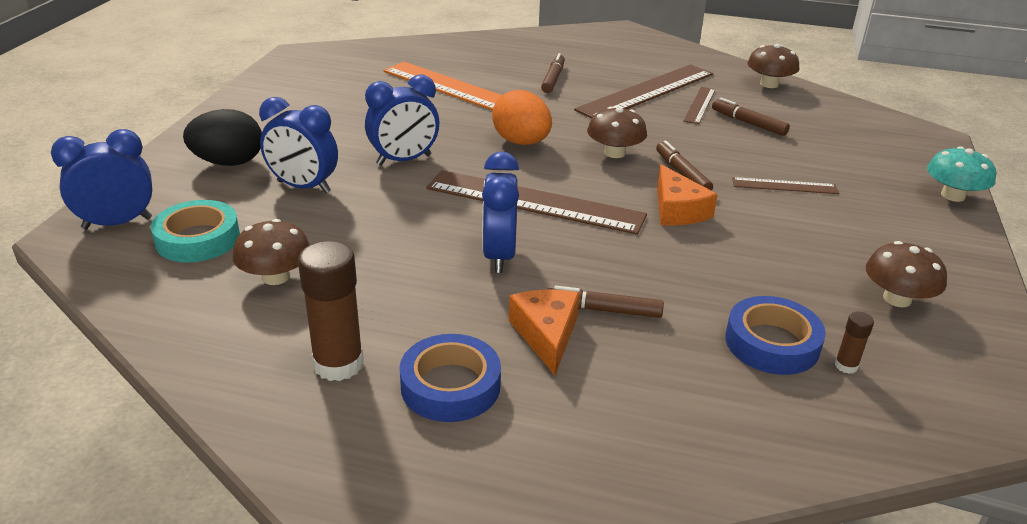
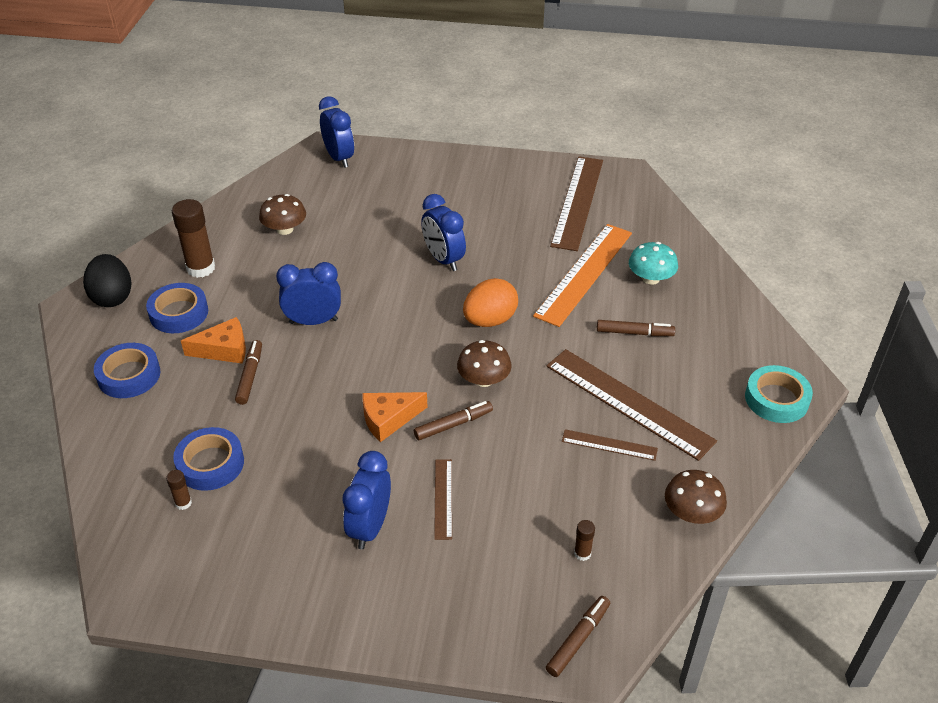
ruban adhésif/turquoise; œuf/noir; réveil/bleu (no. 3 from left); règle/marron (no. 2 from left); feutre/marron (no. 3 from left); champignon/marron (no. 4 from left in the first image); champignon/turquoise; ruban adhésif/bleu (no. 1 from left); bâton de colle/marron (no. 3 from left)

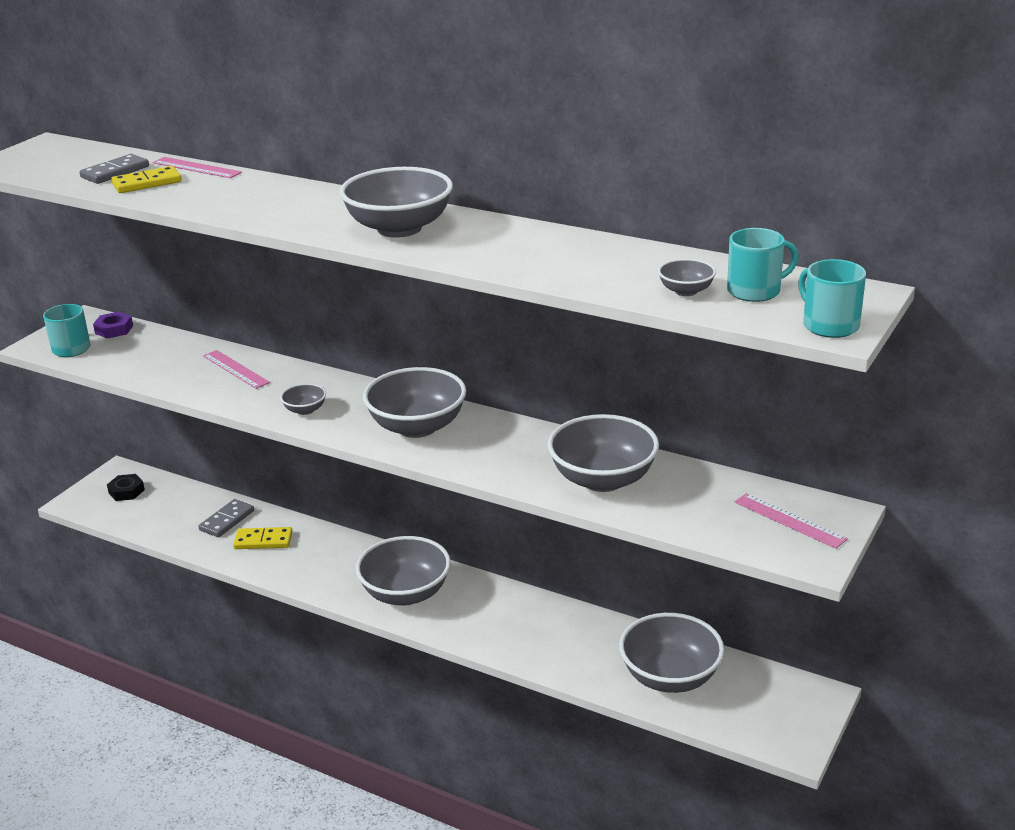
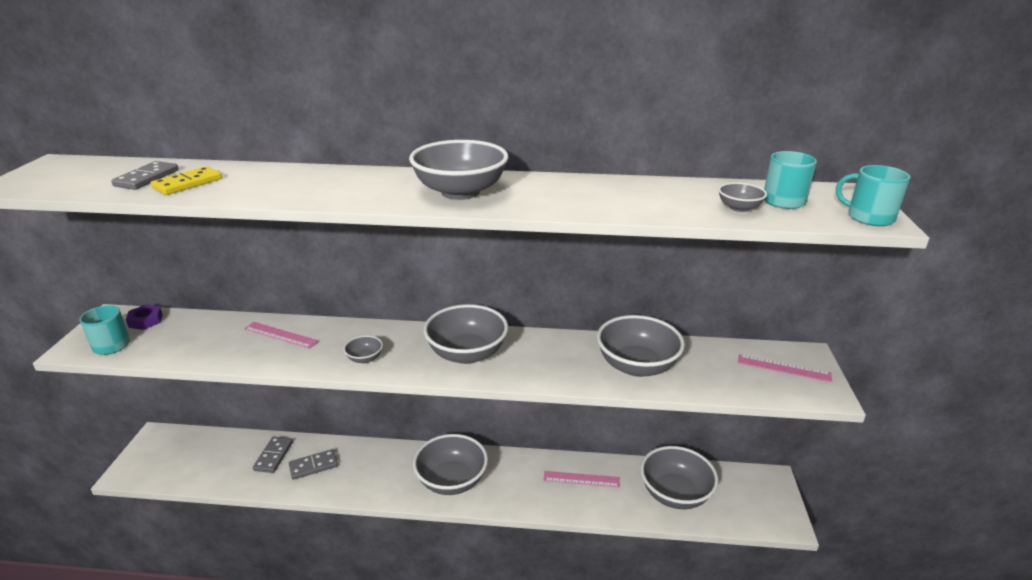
écrou/noir; règle/rose (no. 2 from left); domino/gris (no. 3 from left)

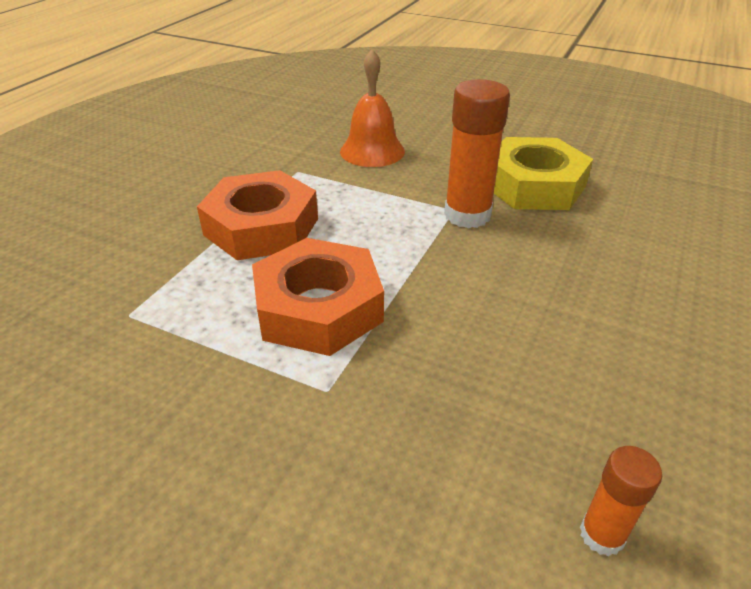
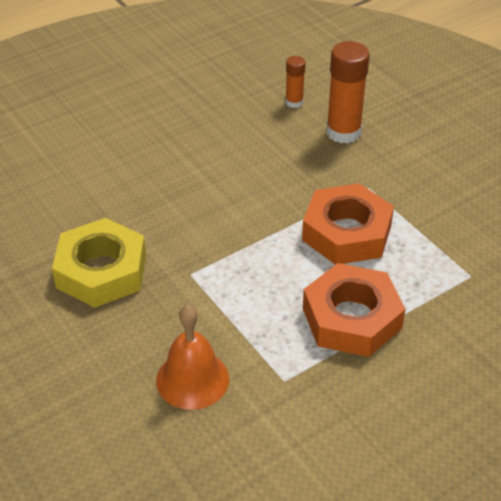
bâton de colle/orange (no. 2 from left)

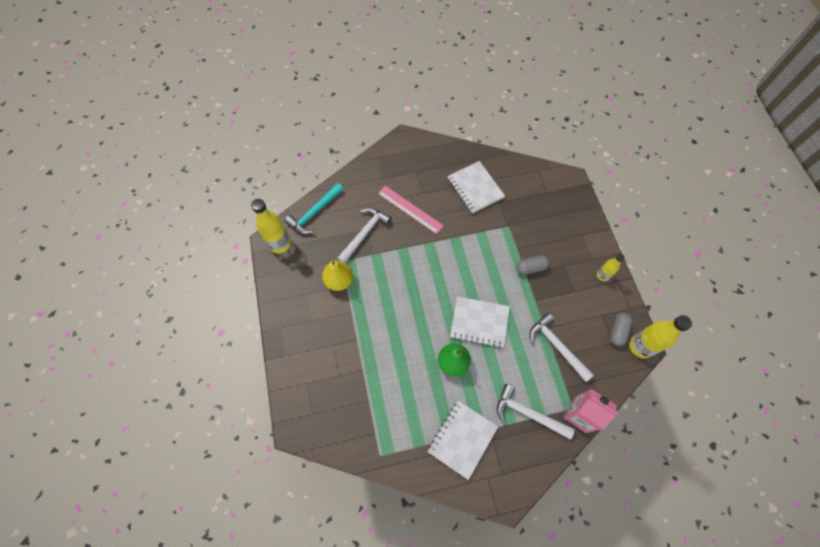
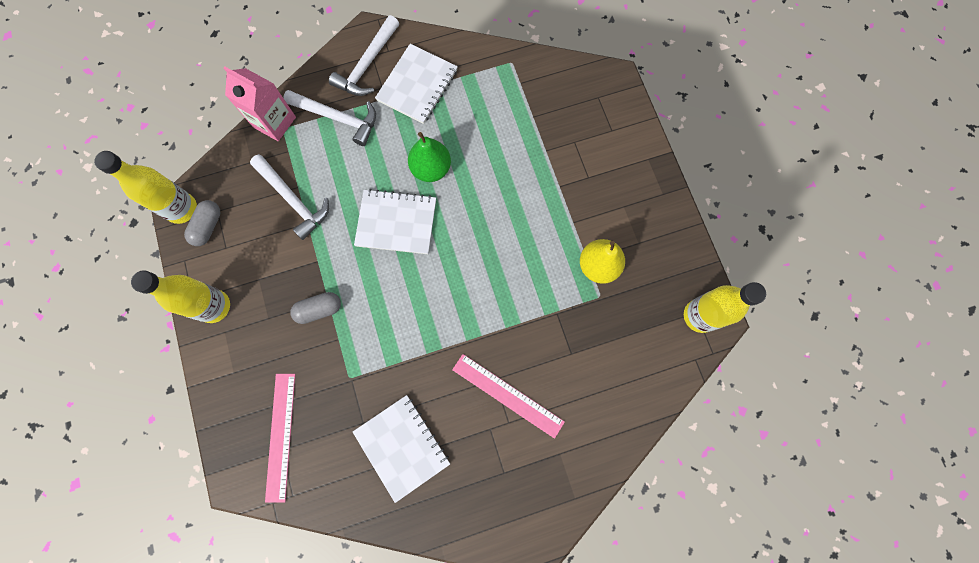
marteau/turquoise; marteau/blanc (no. 3 from left); bouteille/jaune (no. 2 from left); règle/rose (no. 1 from left)

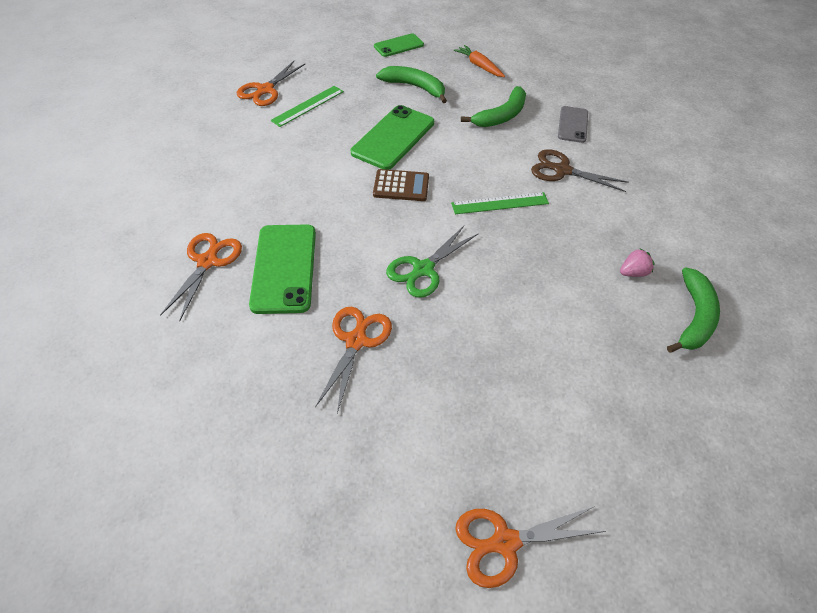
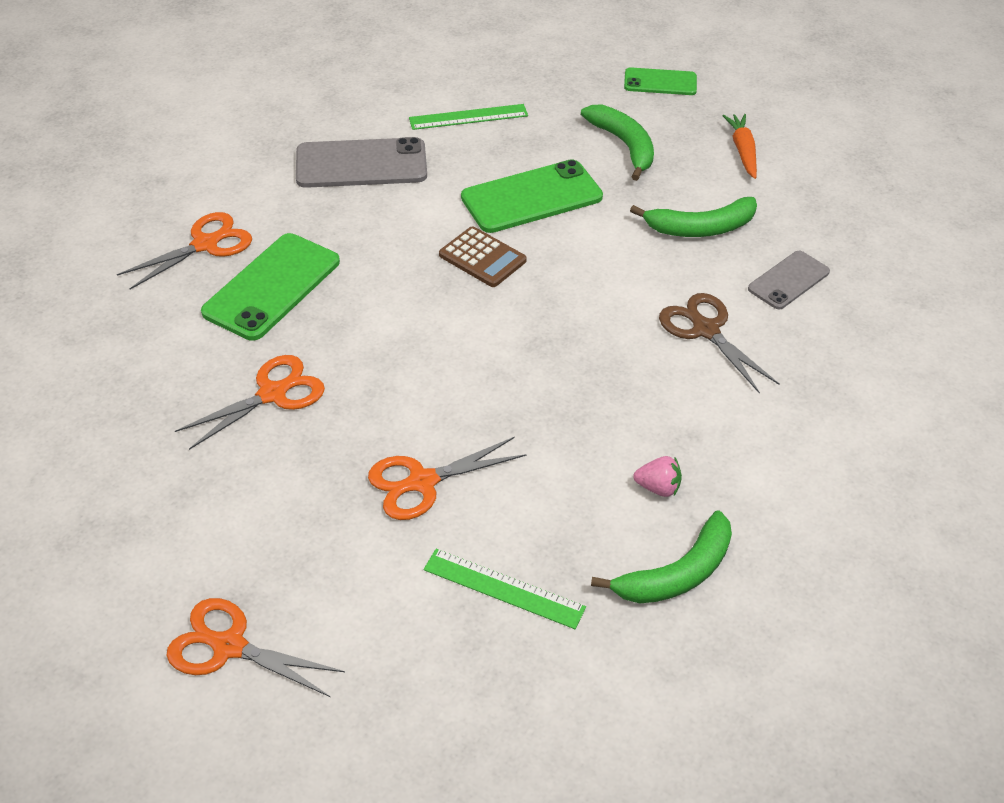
ciseaux/orange (no. 4 from left); ciseaux/vert; règle/vert (no. 2 from left); téléphone/gris (no. 1 from left)

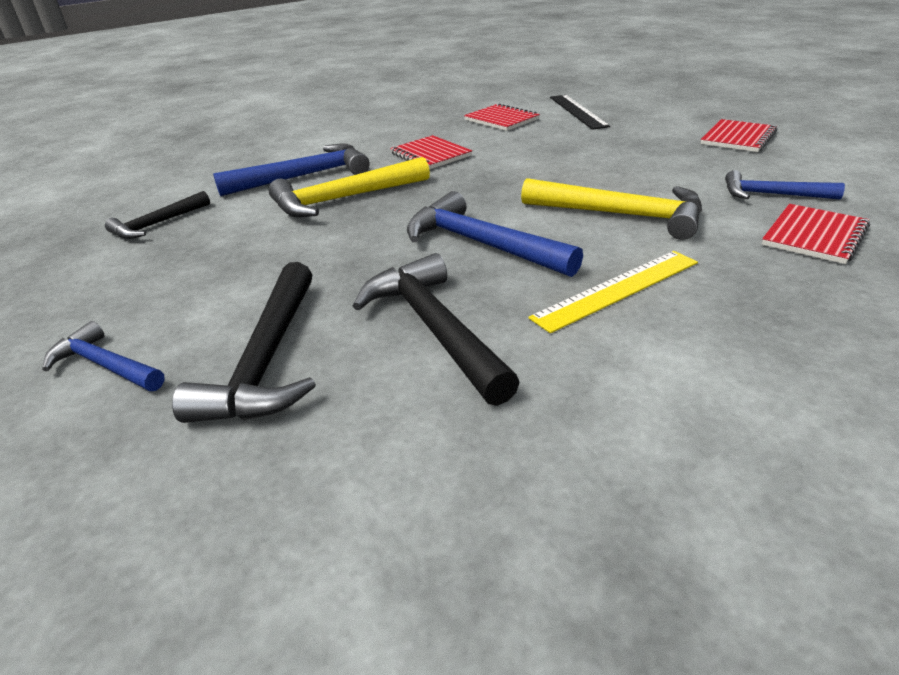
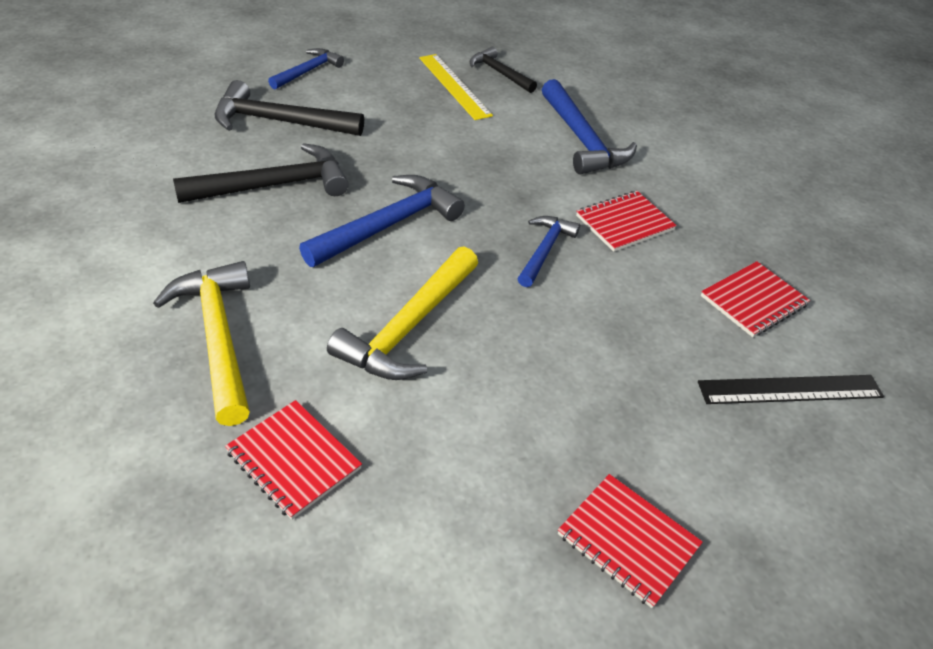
marteau/jaune (no. 1 from left); règle/jaune; marteau/bleu (no. 3 from left)

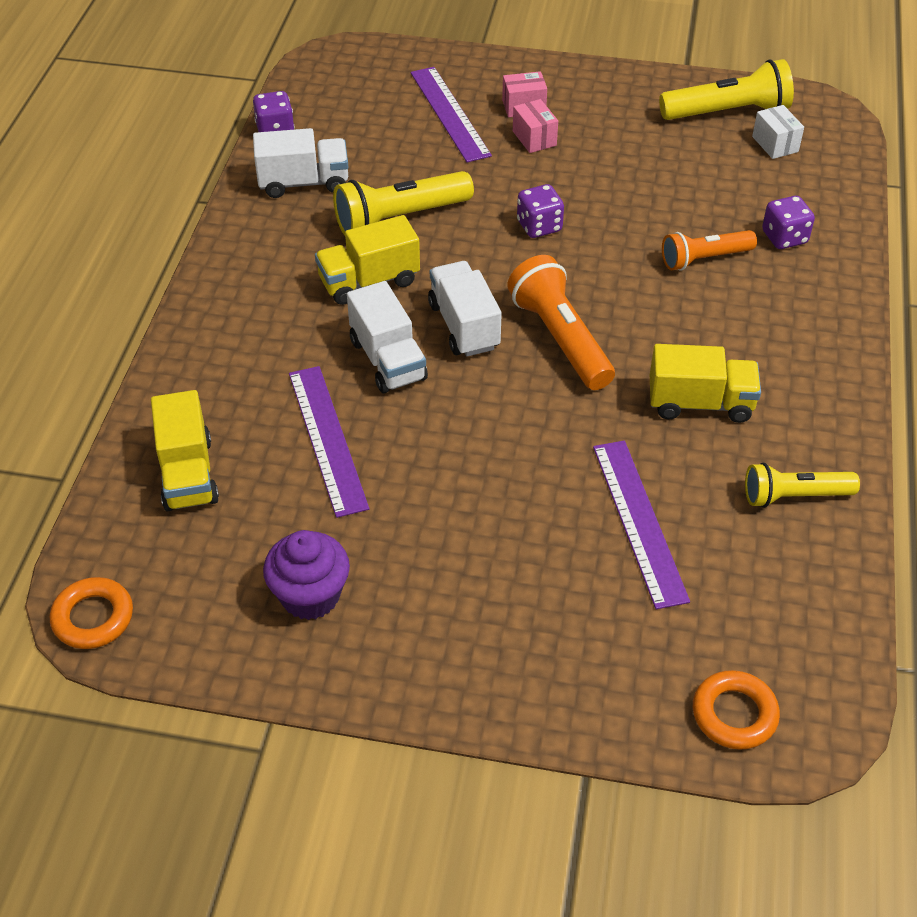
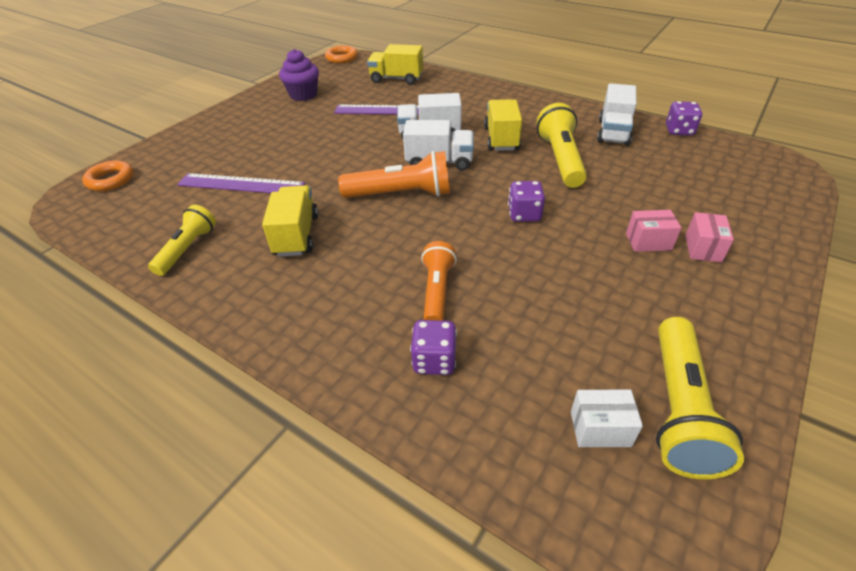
règle/violet (no. 2 from left in the first image); camion/jaune (no. 1 from left)

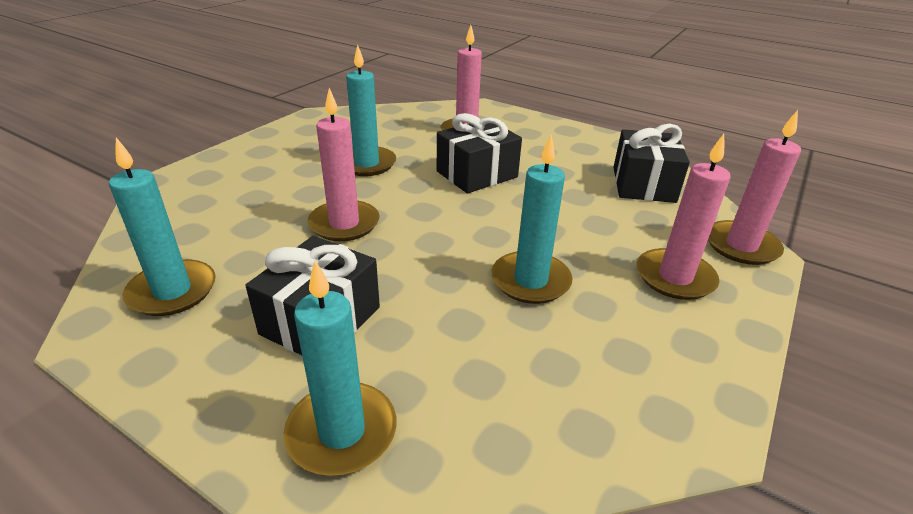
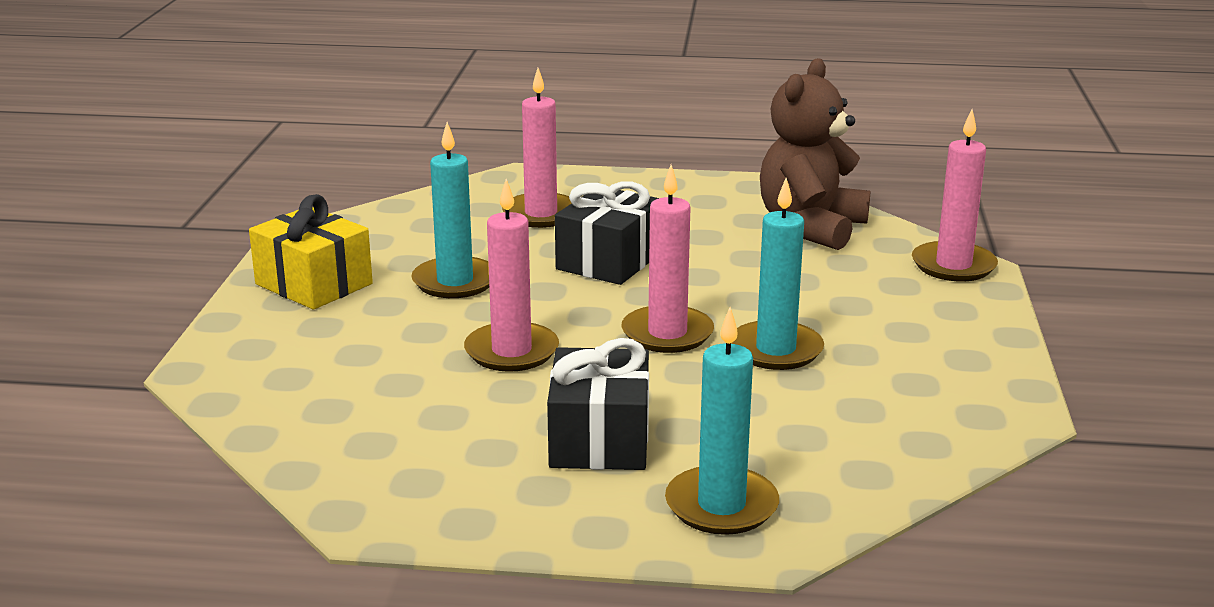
bougie/turquoise (no. 1 from left in the first image); ours en peluche/marron; bougie/rose (no. 3 from left); cadeau/jaune

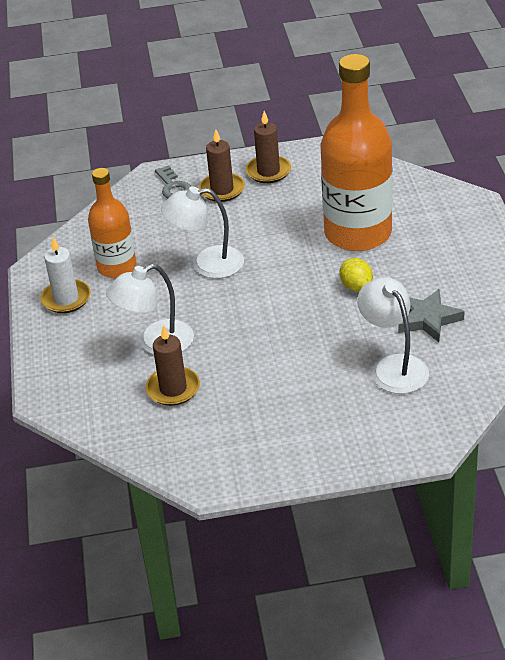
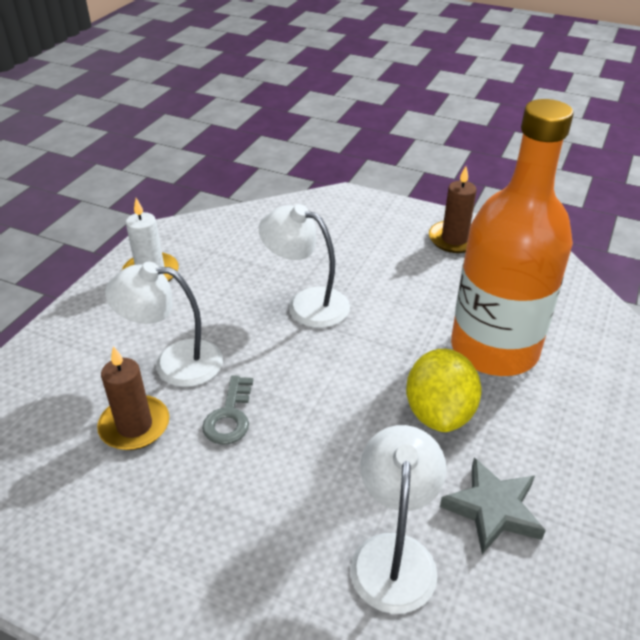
bouteille/orange (no. 1 from left in the first image); clé/gris; bougie/marron (no. 2 from left in the first image); citron/jaune

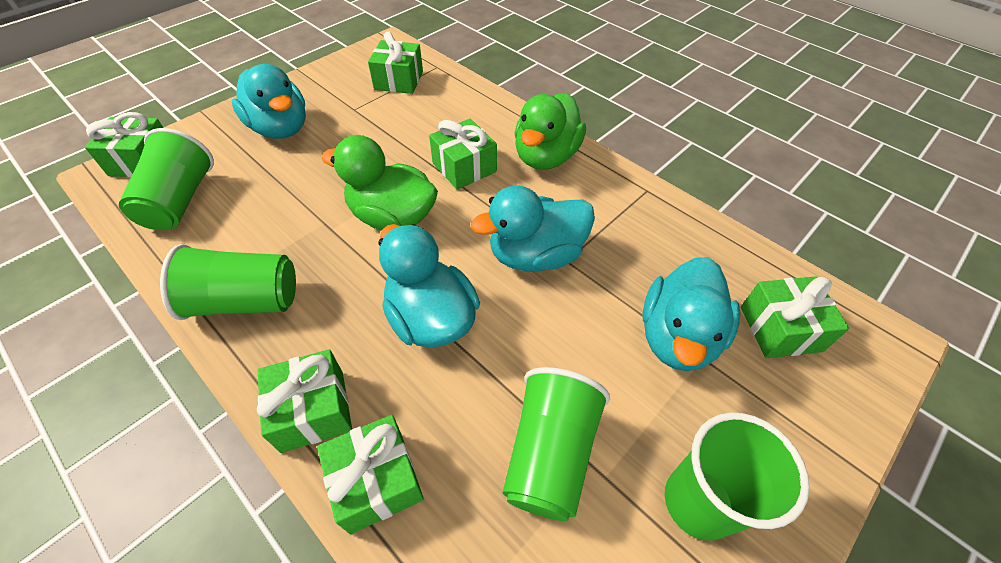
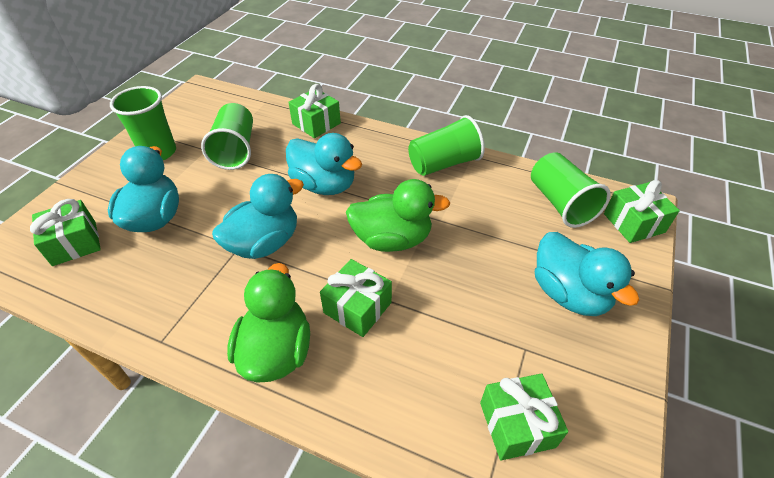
canard/turquoise (no. 4 from left); cadeau/vert (no. 2 from left in the first image)

